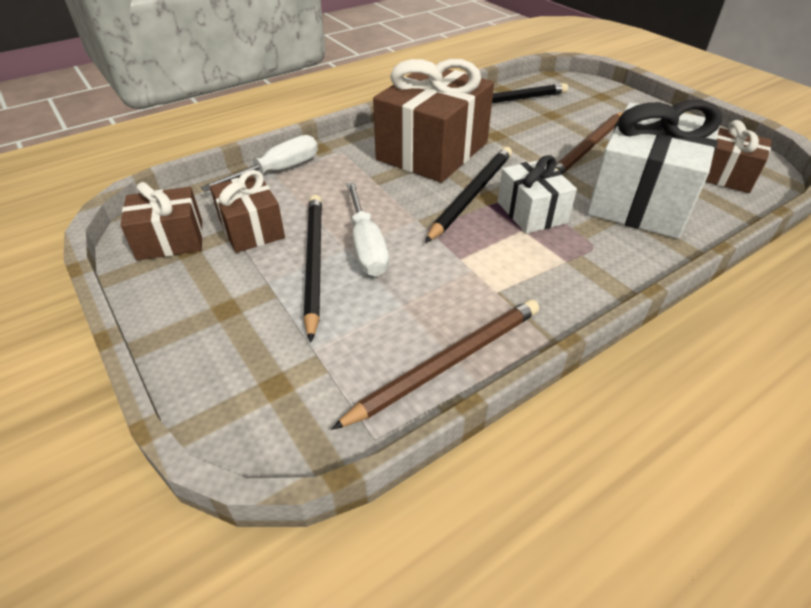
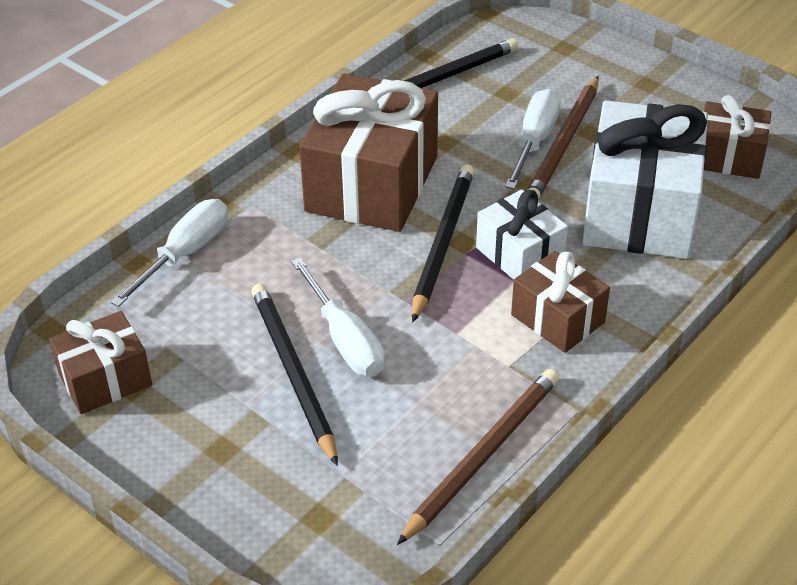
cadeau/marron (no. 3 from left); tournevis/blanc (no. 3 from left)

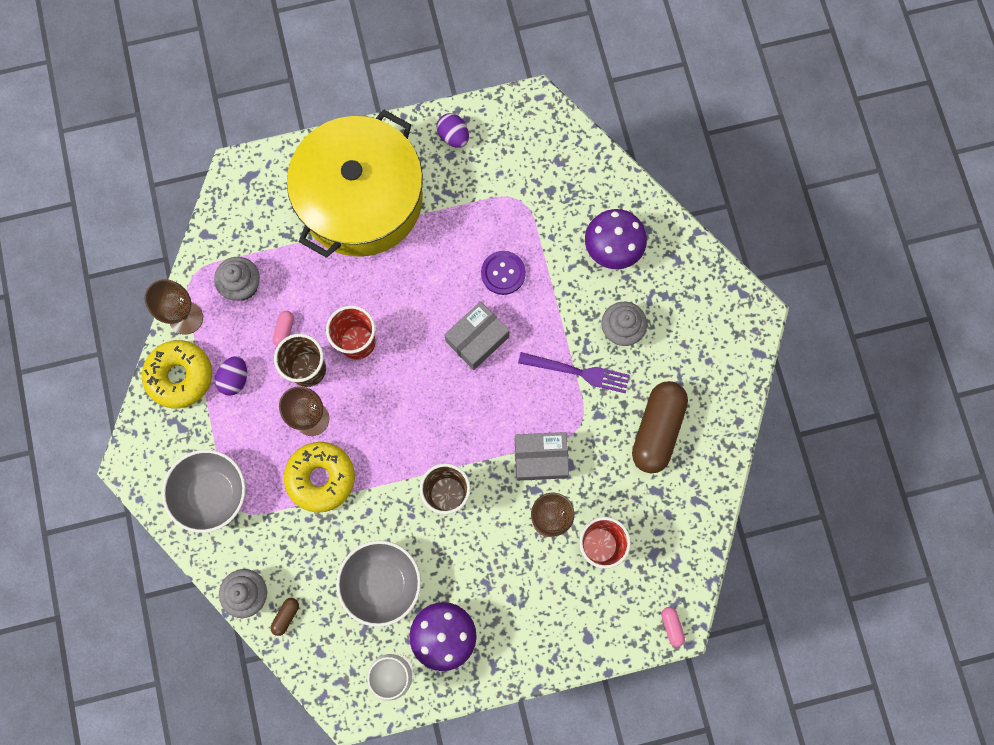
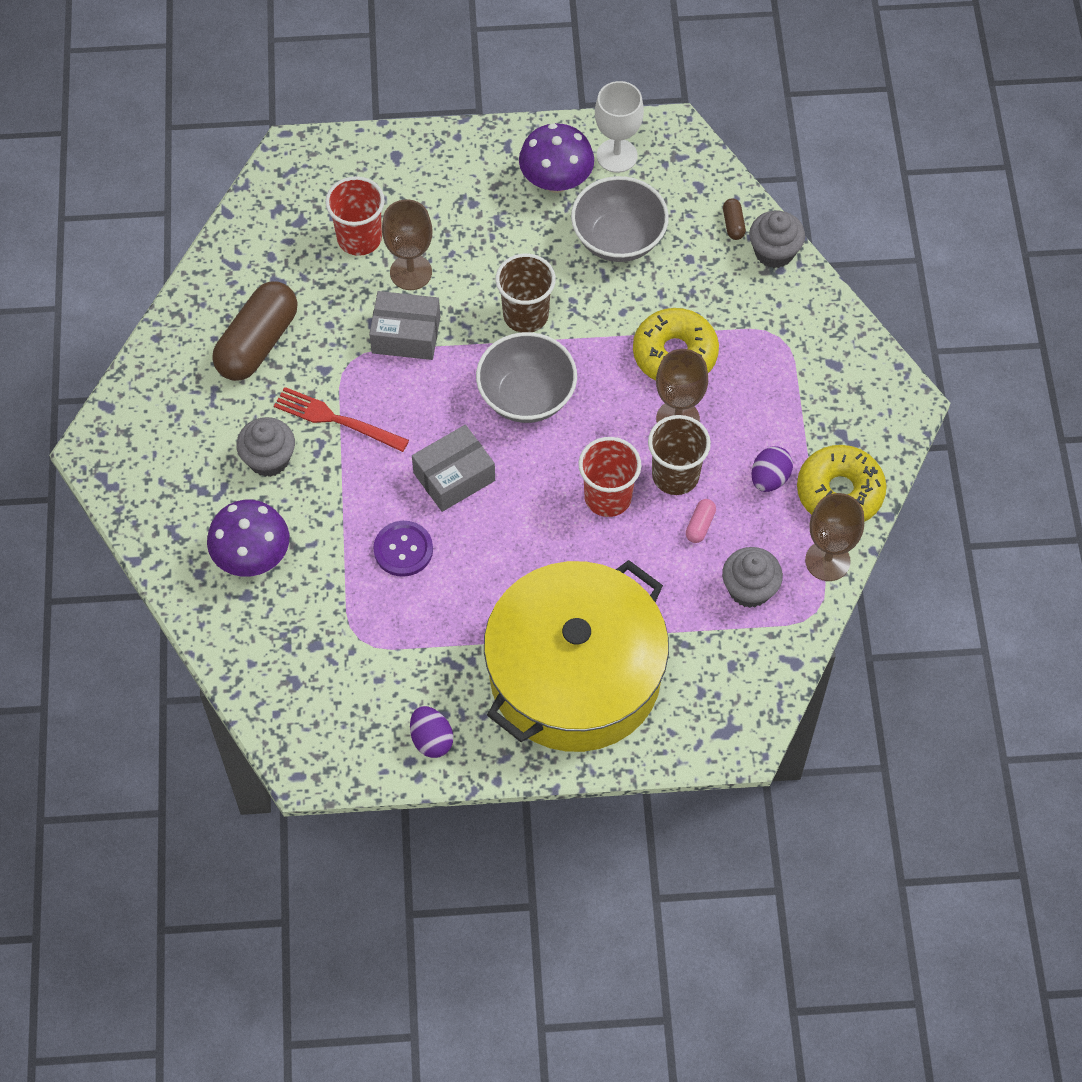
bol/gris (no. 1 from left); gélule/marron (no. 2 from left); fourchette/rouge; gélule/rose (no. 2 from left in the first image)

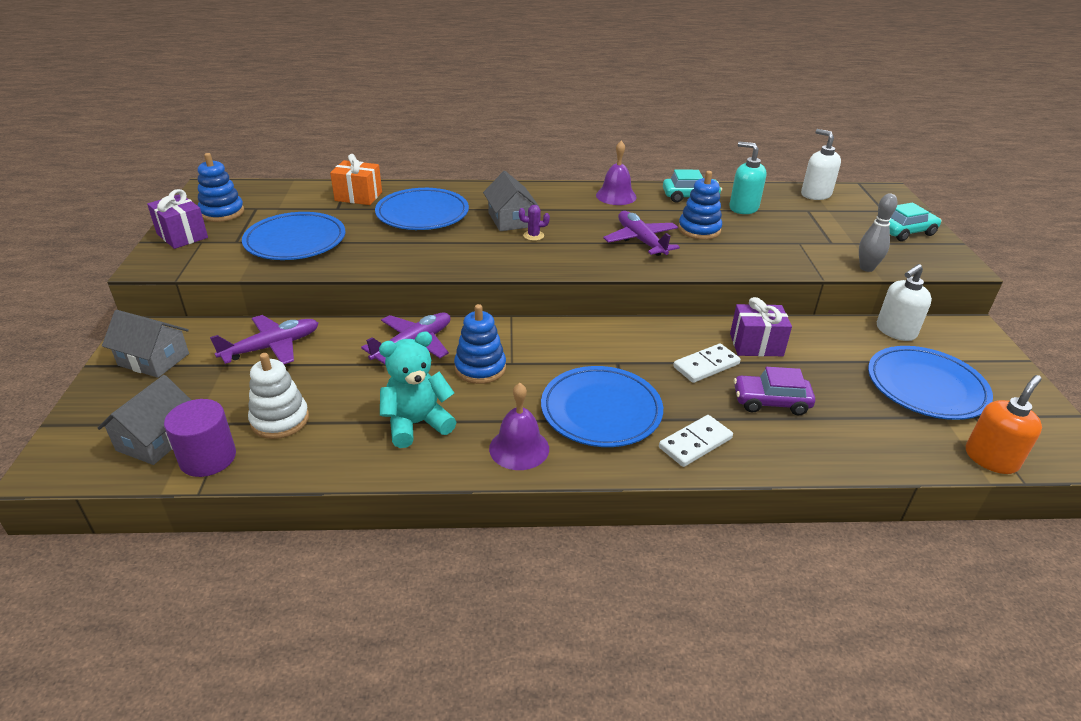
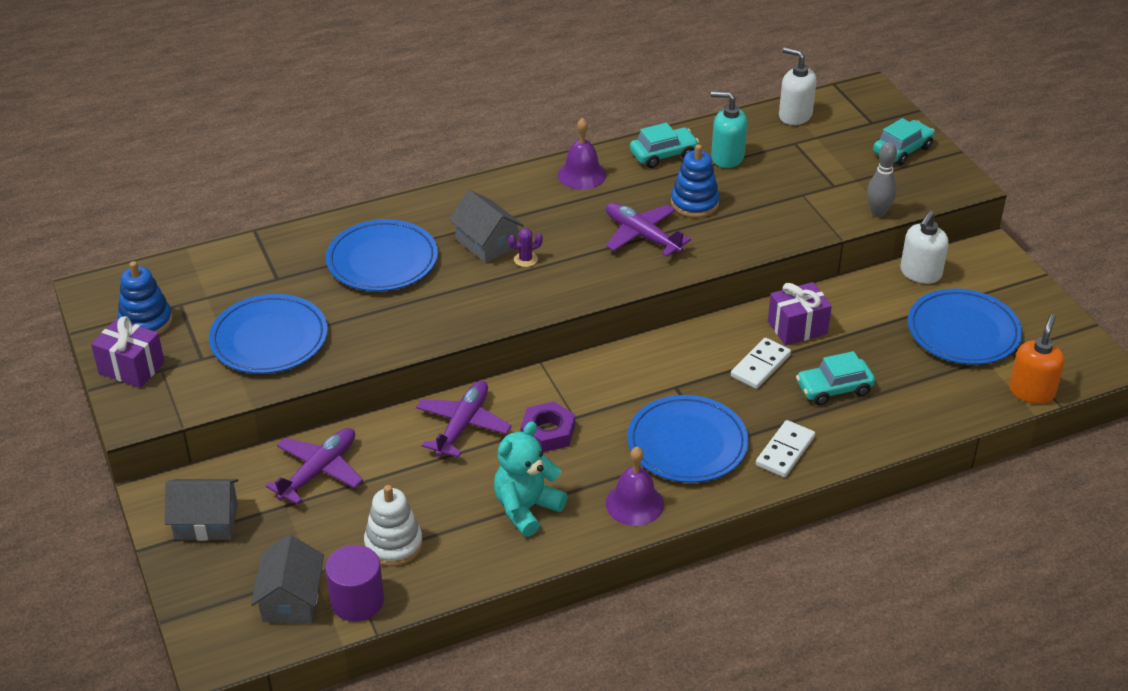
cadeau/orange; écrou/violet; voiture/turquoise (no. 2 from left)

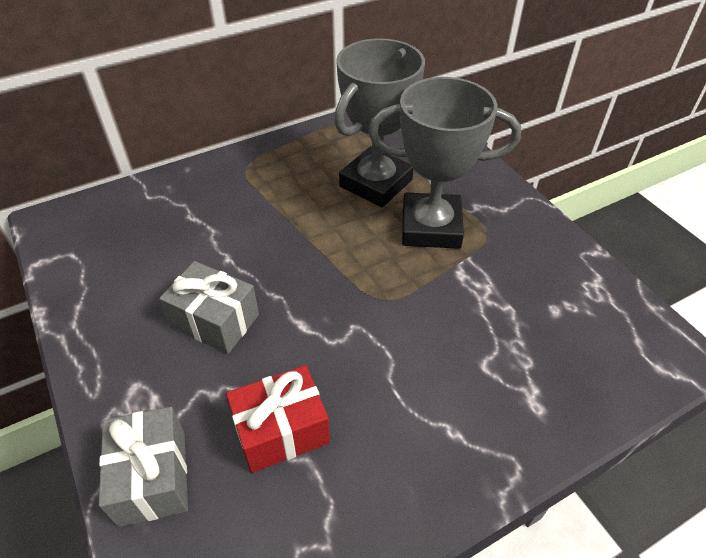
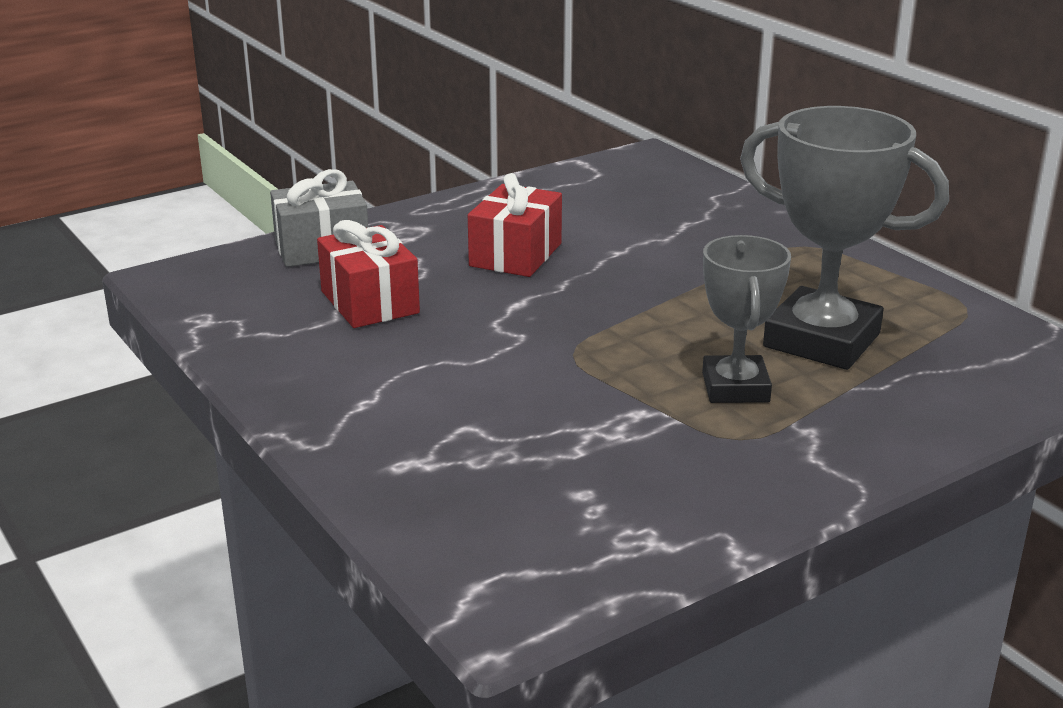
cadeau/rouge (no. 2 from left); trophée/gris (no. 1 from left)

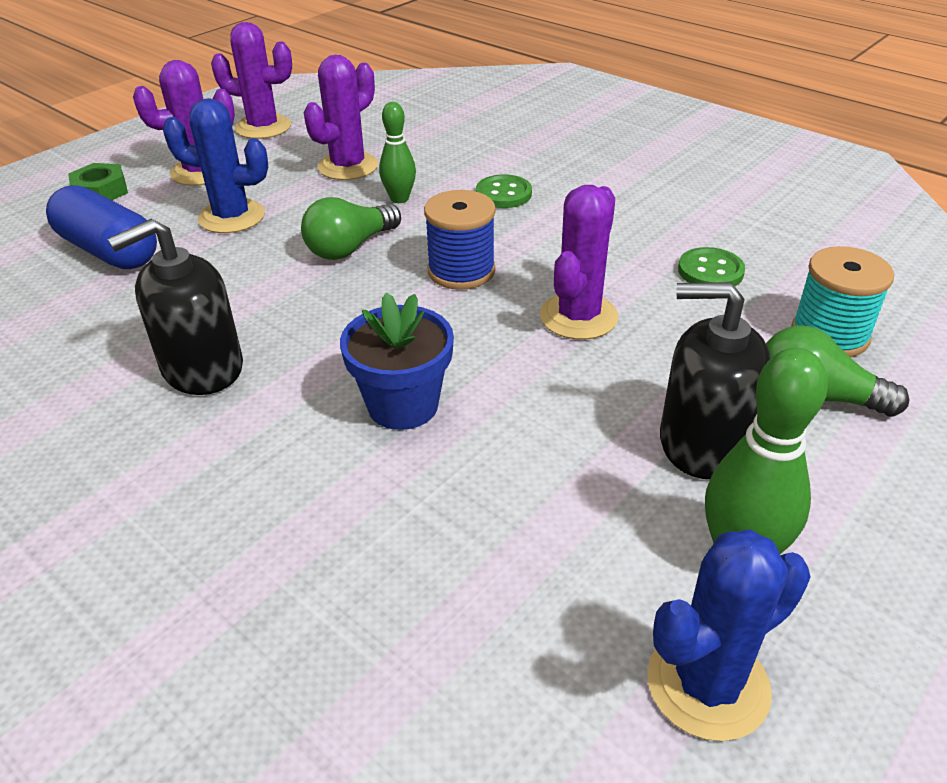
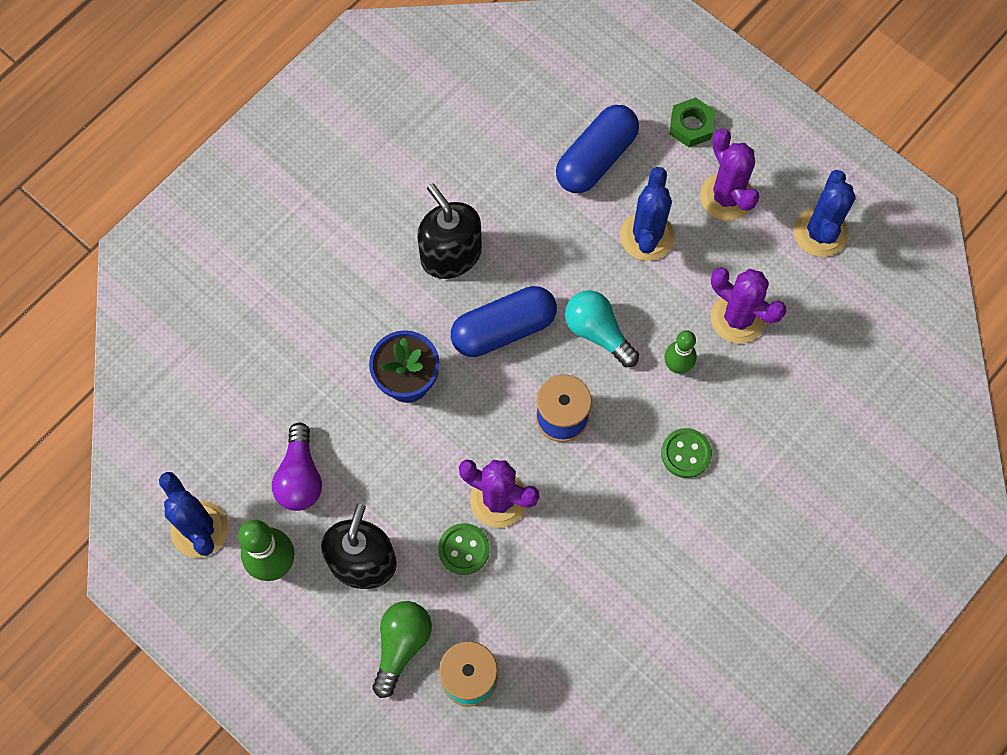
cactus/bleu (no. 3 from left); ampoule/turquoise; bouton/vert (no. 1 from left); ampoule/violet; gélule/bleu (no. 1 from left)

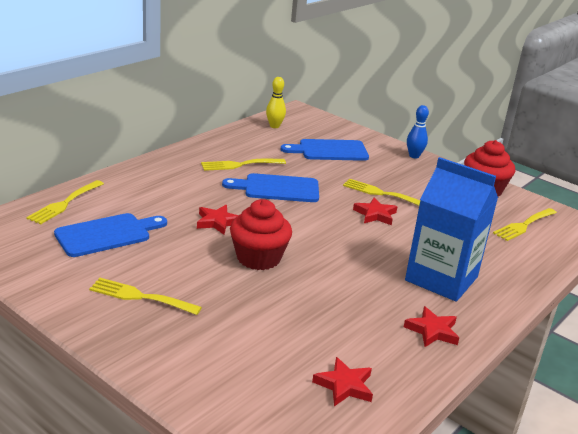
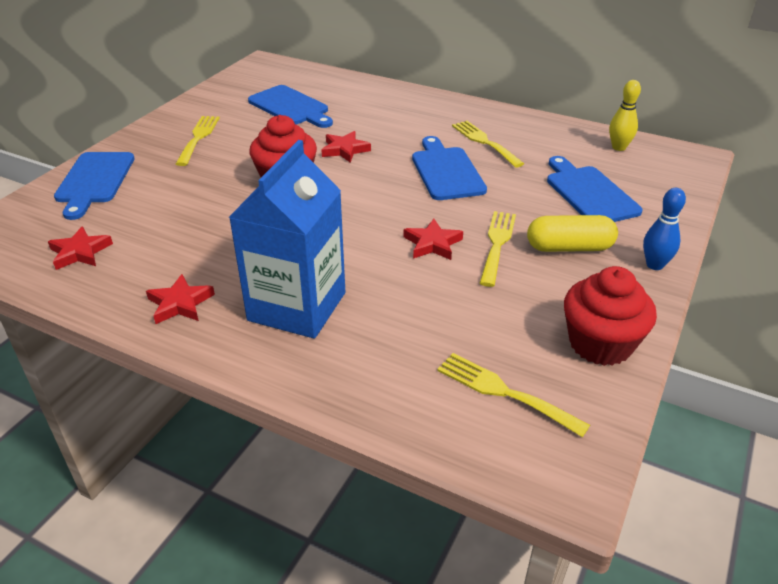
fourchette/jaune (no. 1 from left in the first image); planche à découper/bleu (no. 1 from left); gélule/jaune

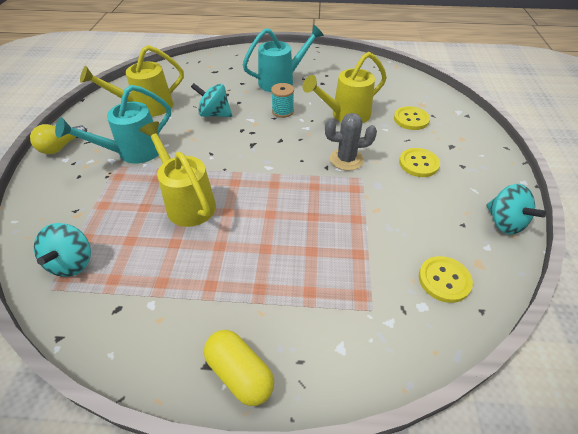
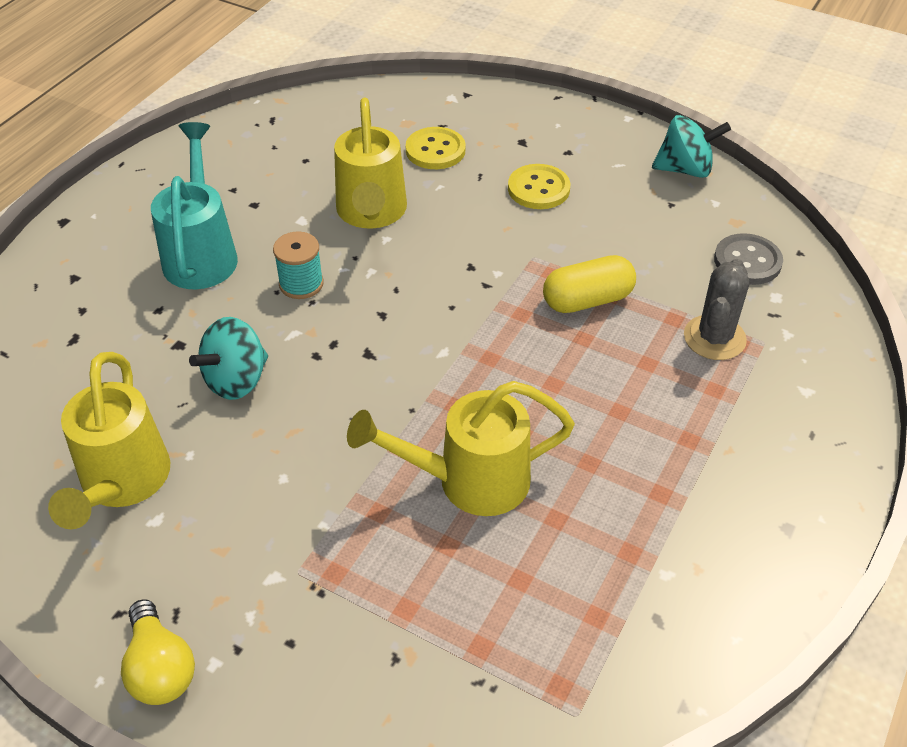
toupie/turquoise (no. 1 from left in the first image); arrosoir/turquoise (no. 1 from left in the first image); gélule/jaune; cactus/gris; bouton/gris

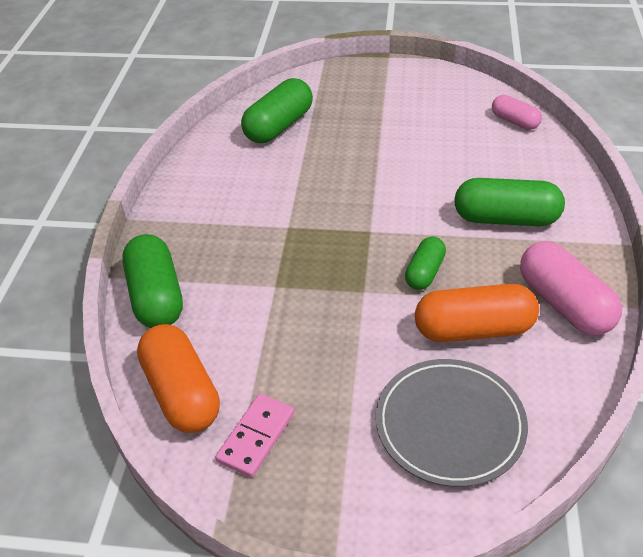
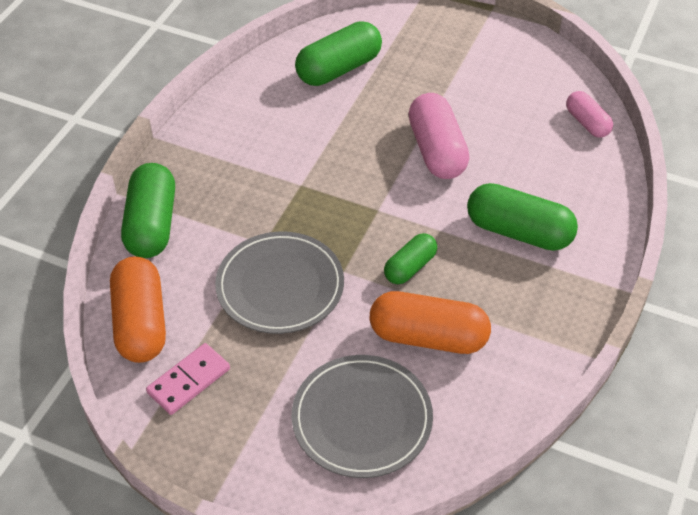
gélule/rose (no. 1 from left); assiette/gris (no. 1 from left)

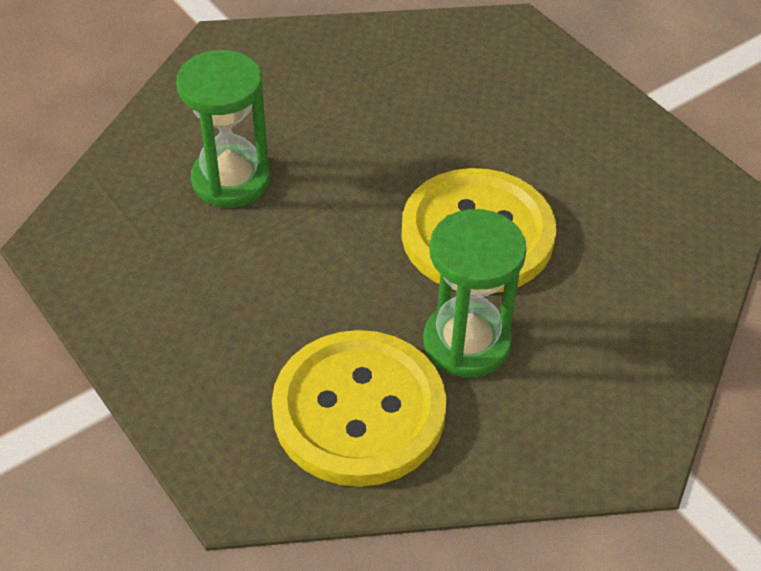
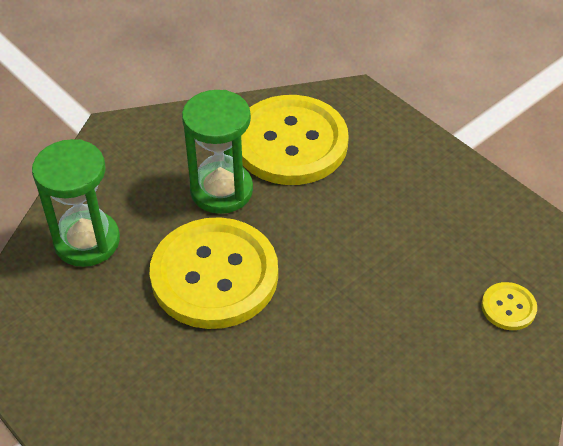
sablier/vert (no. 1 from left); bouton/jaune (no. 3 from left)

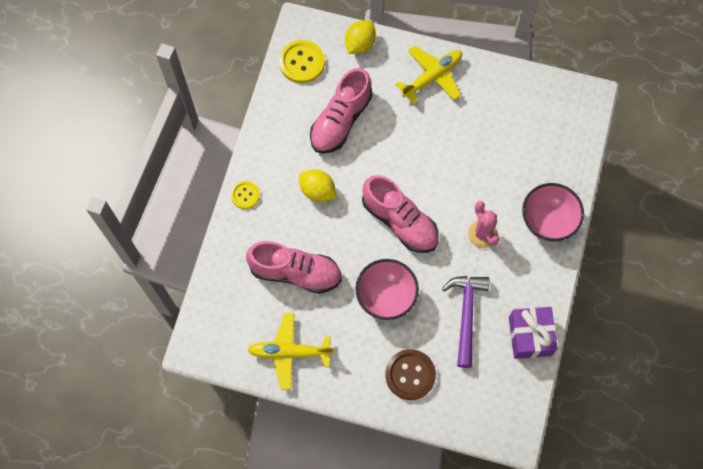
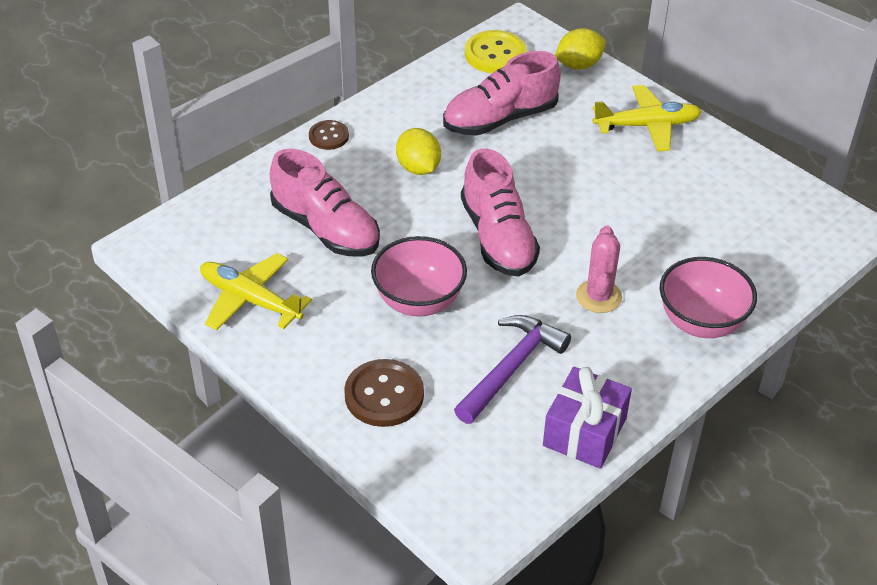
bouton/marron (no. 1 from left)

